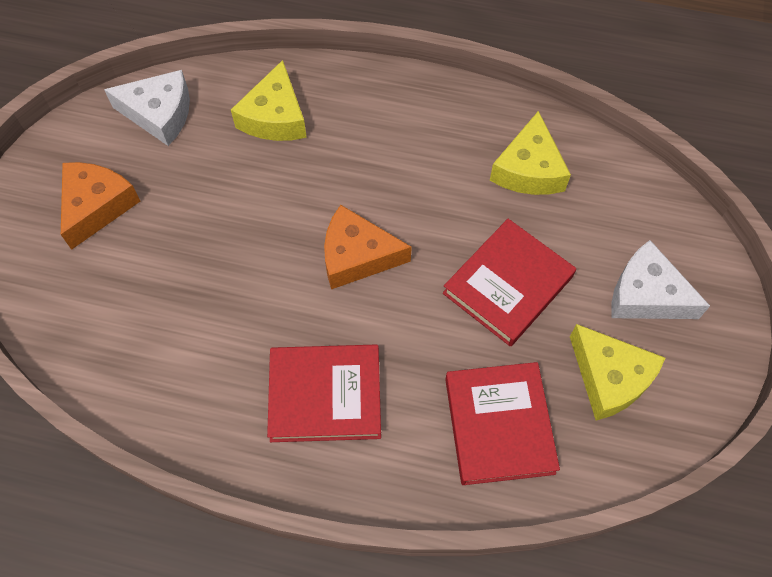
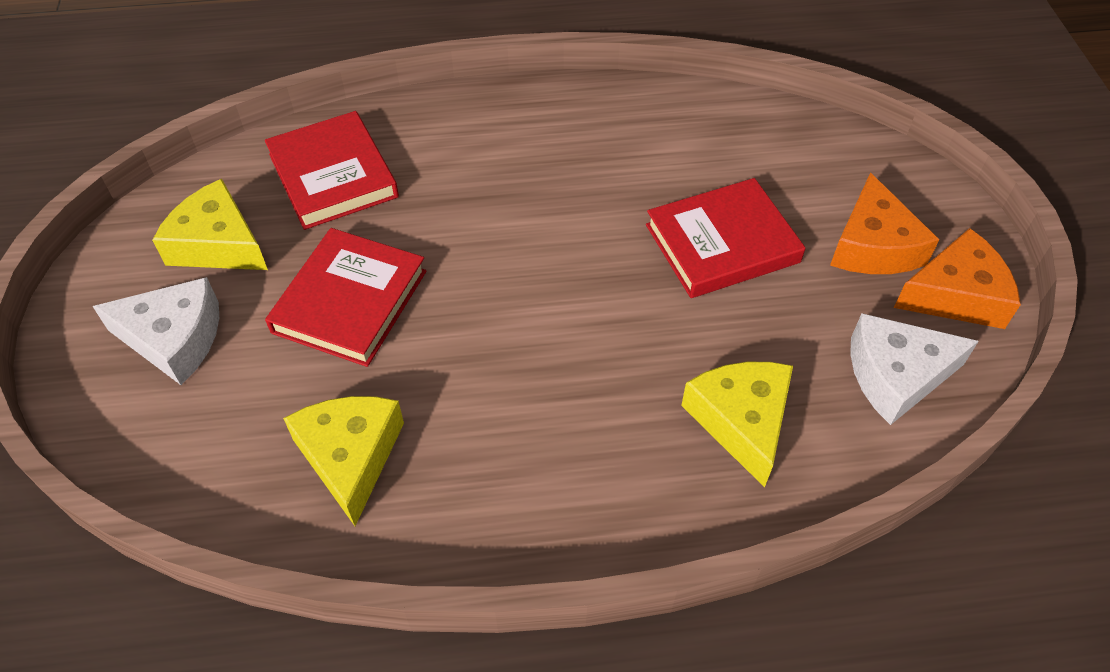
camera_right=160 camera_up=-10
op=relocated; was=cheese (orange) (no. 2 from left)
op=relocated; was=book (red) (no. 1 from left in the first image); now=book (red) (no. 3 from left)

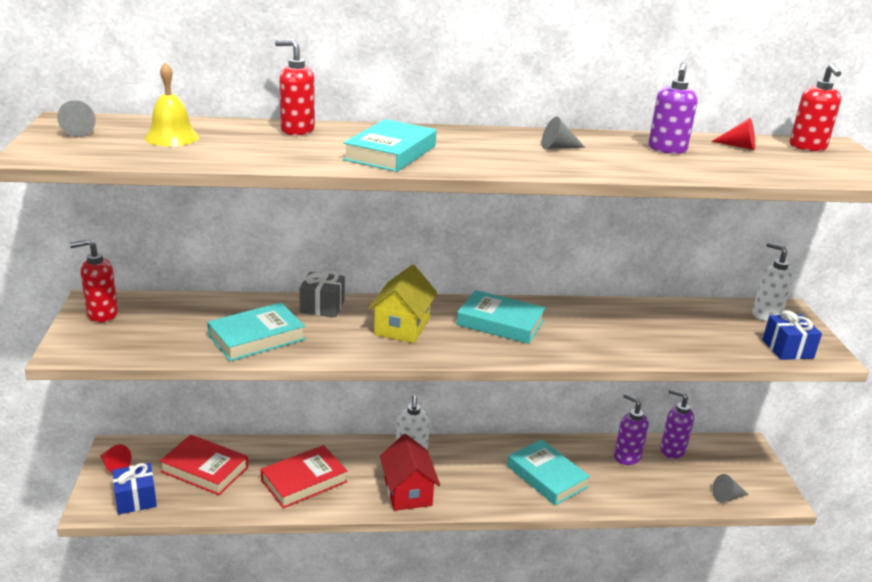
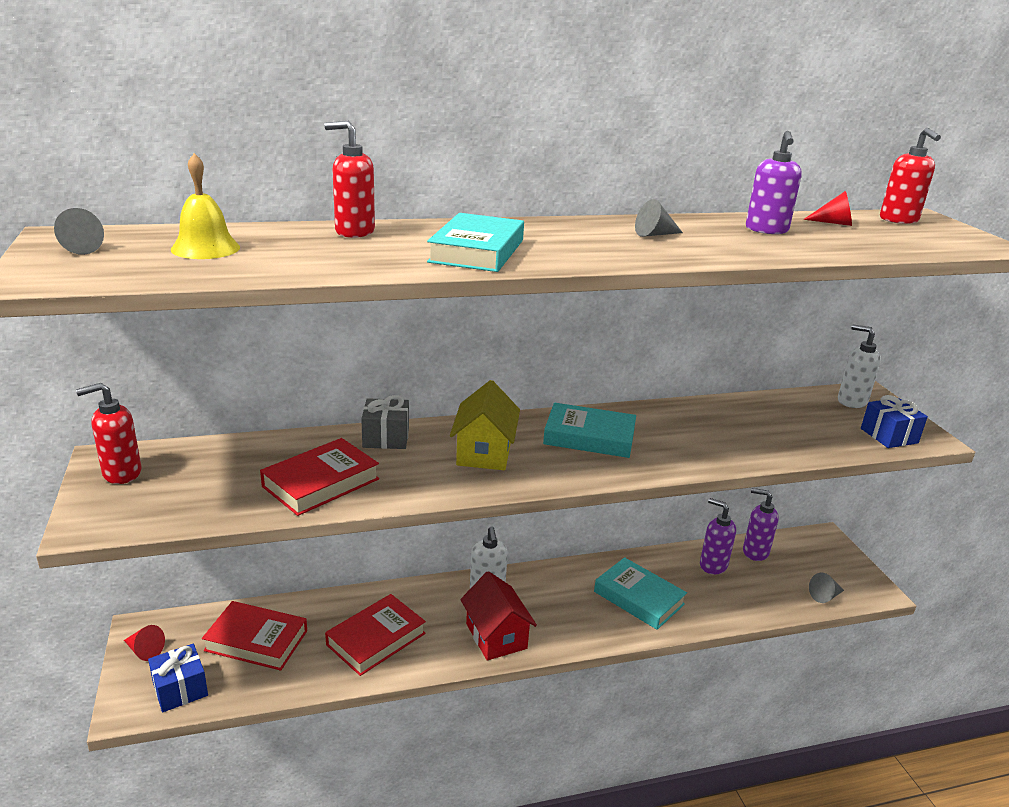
camera_right=-10 camera_up=0
op=colour; was=book (turquoise) (no. 1 from left); now=book (red) (no. 2 from left)

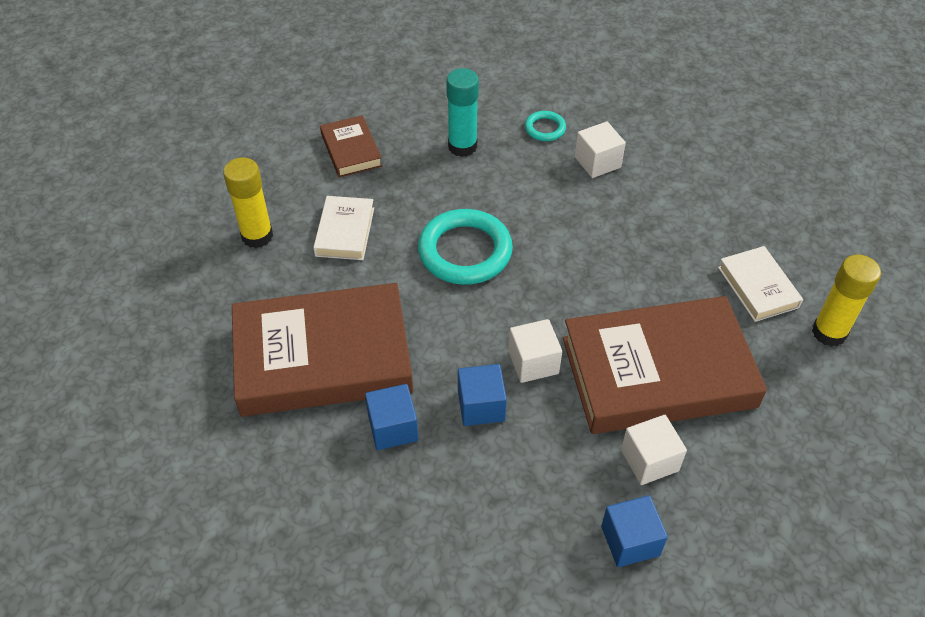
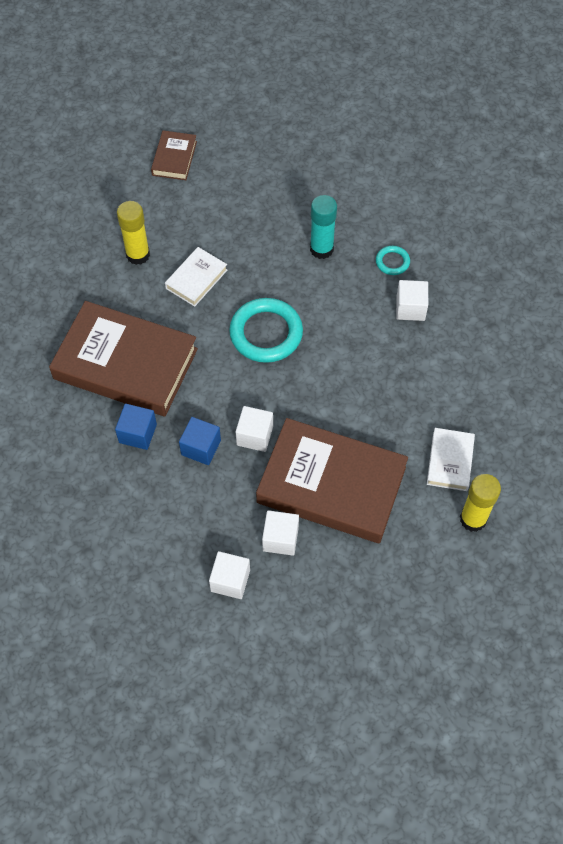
camera_right=30 camera_up=10
op=relocated; was=book (brown) (no. 2 from left)
op=colour; was=cube (blue) (no. 3 from left); now=cube (white) (no. 1 from left)

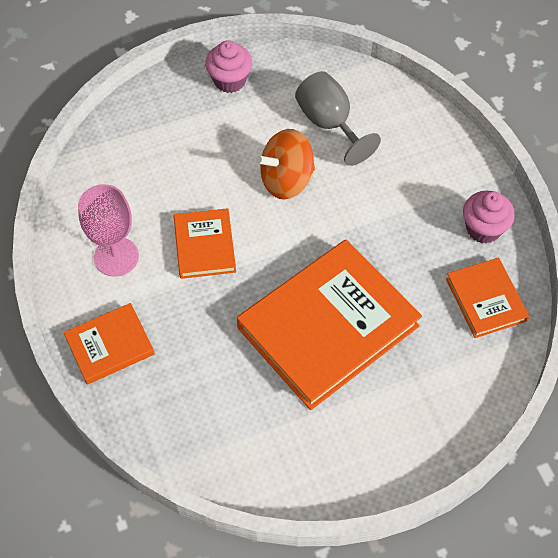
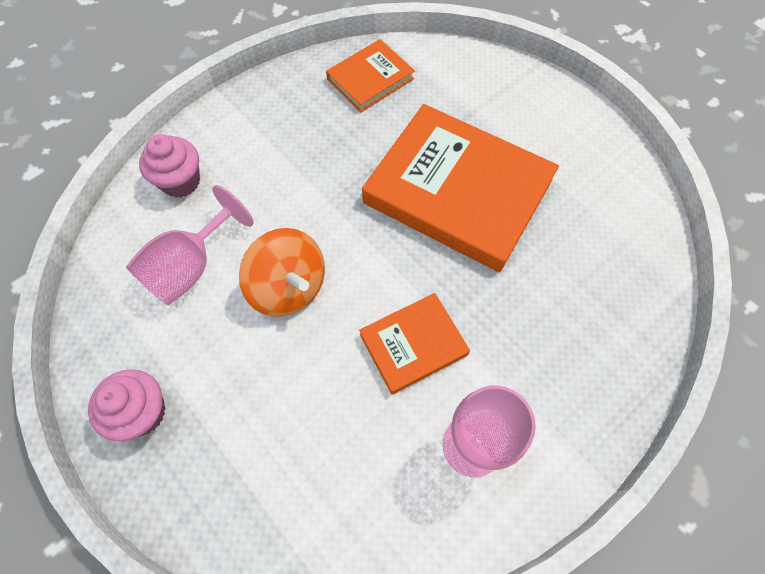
camera_right=-110 camera_up=5
op=colour; was=goblet (grey); now=goblet (pink) (no. 1 from left)
op=relocated; was=cupcake (pink) (no. 2 from left)
op=missing; was=book (orange) (no. 1 from left)

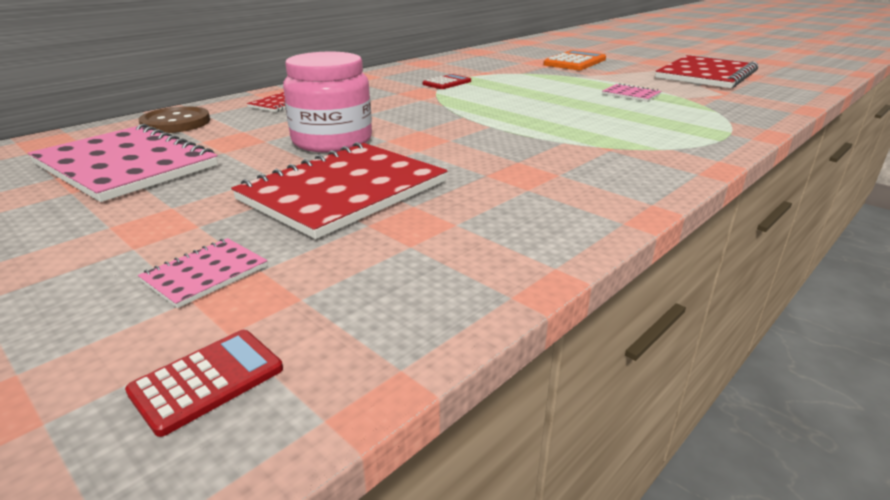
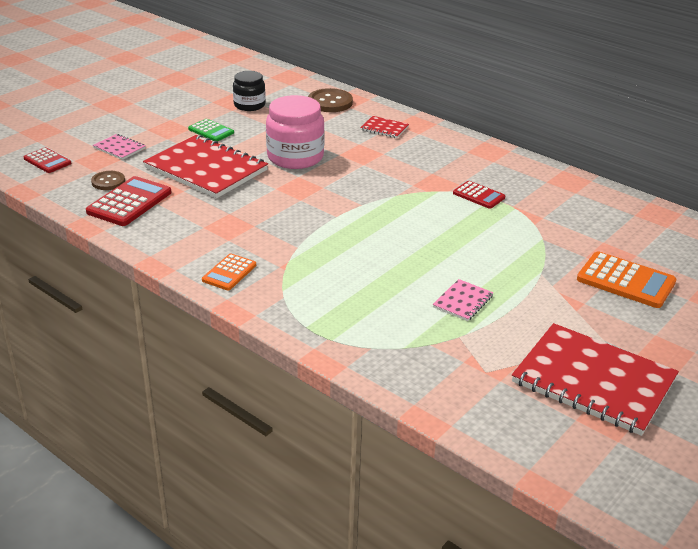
camera_right=85 camera_up=5
op=exchanged; was=notebook (pink) (no. 1 from left); now=jar (black)
op=appeared; now=calculator (green)
op=appeared; now=button (brown) (no. 1 from left)
op=appeared; now=calculator (red) (no. 2 from left)
op=appeared; now=calculator (orange) (no. 1 from left)

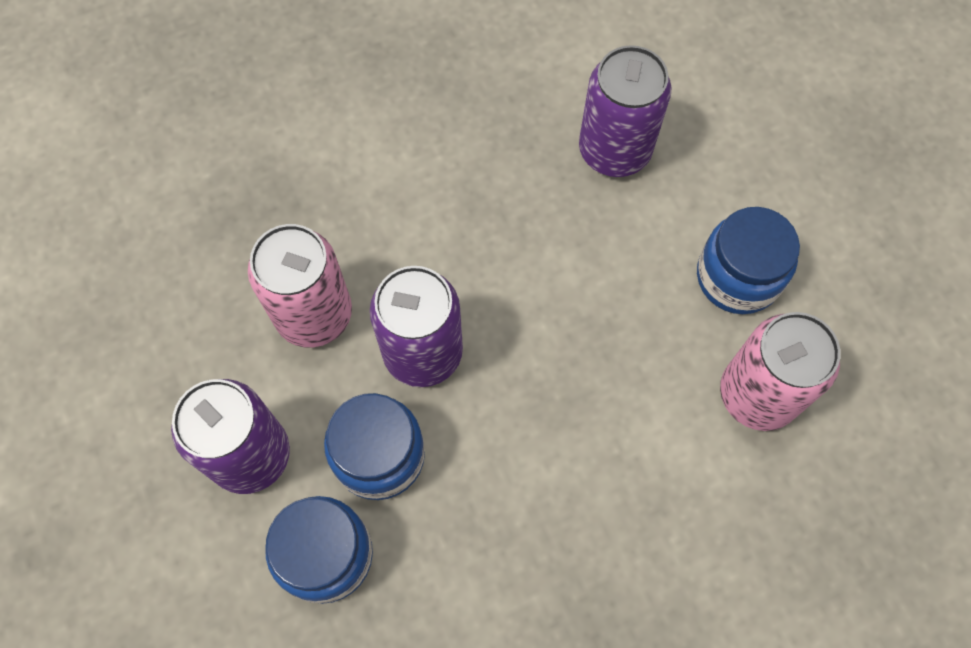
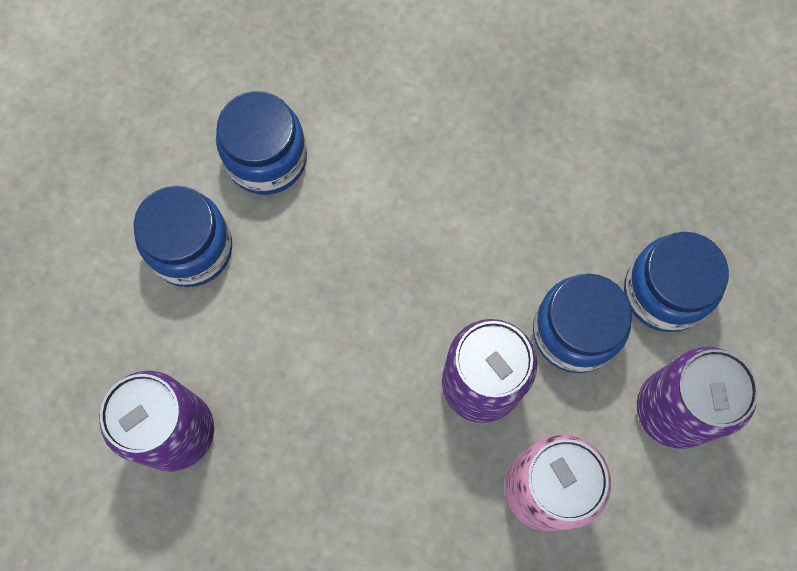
camera_right=-140 camera_up=5
op=exchanged; was=can (pink) (no. 2 from left); now=jar (blue) (no. 2 from left)

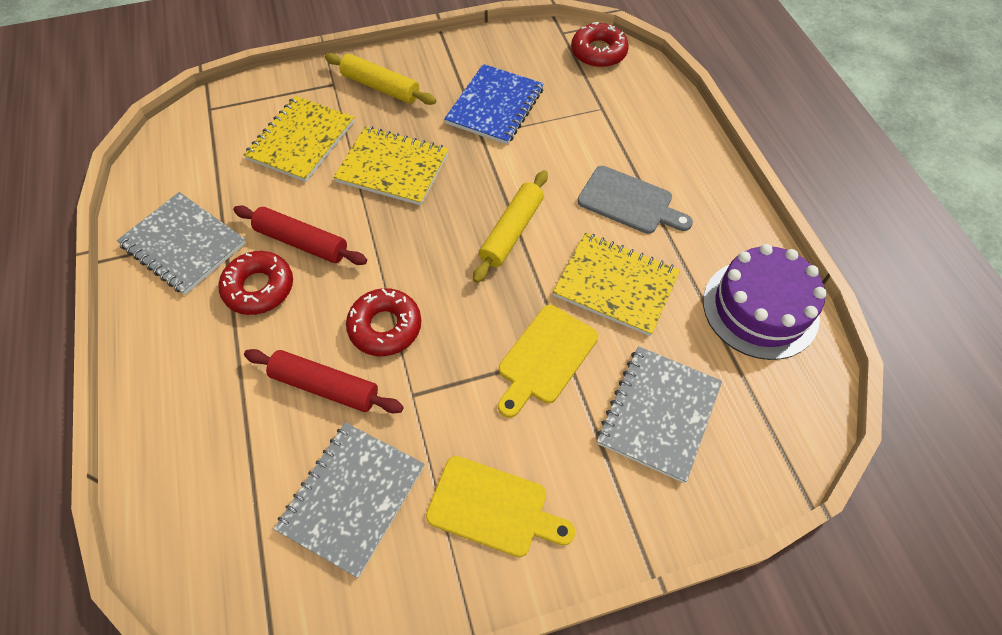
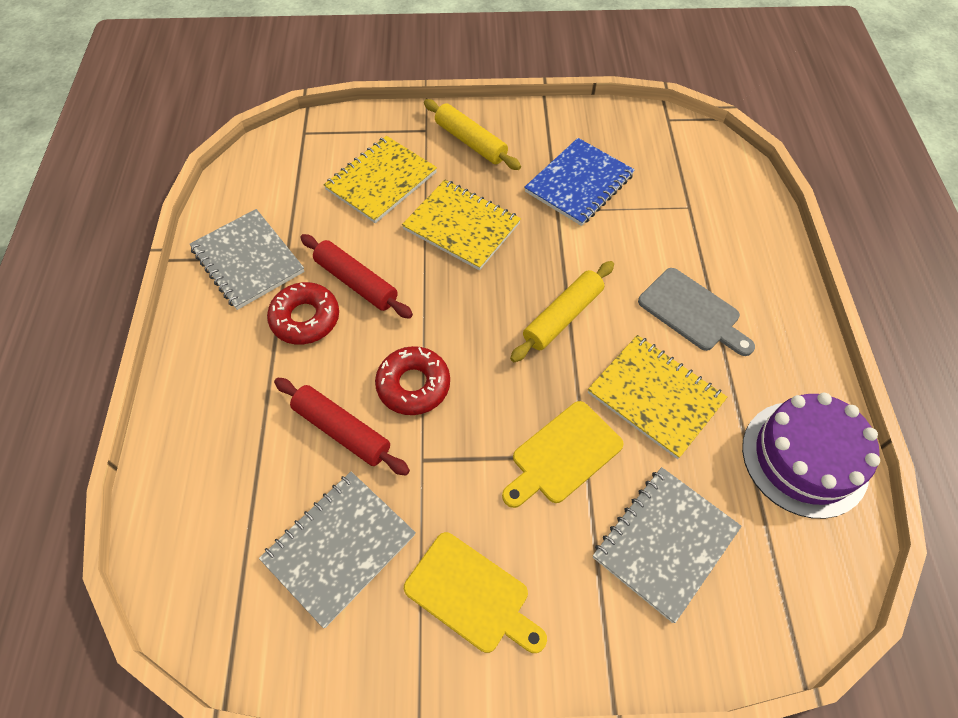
camera_right=15 camera_up=0
op=missing; was=donut (red) (no. 3 from left)

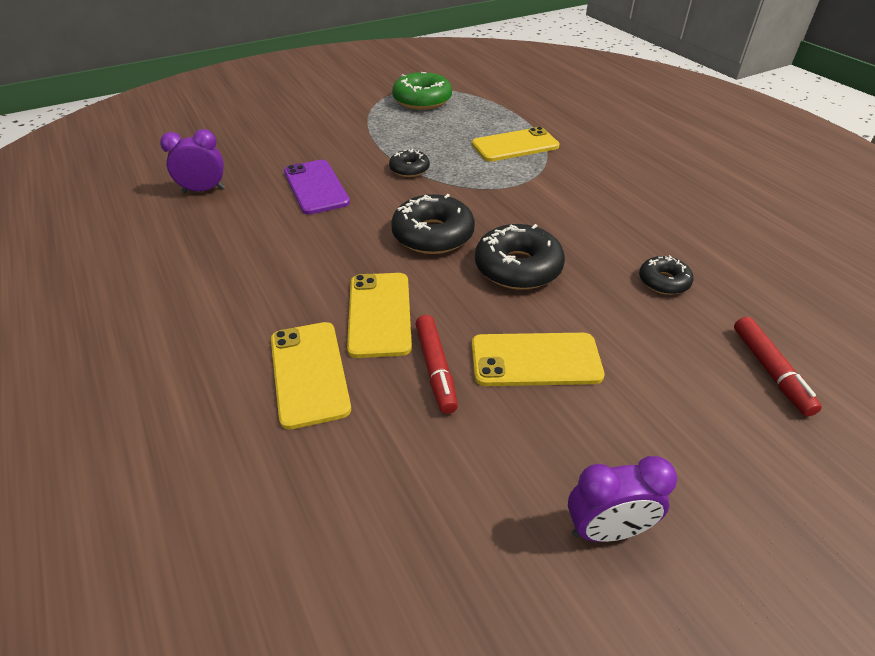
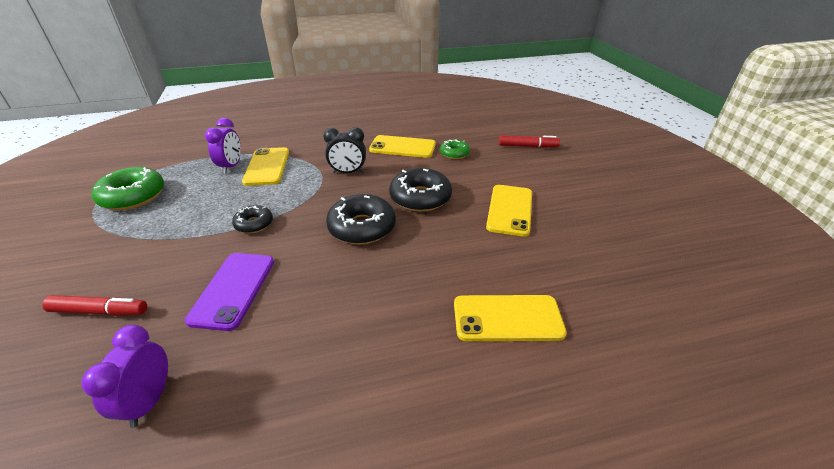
camera_right=-75 camera_up=-5
op=spun; was=phone (purple); clockwise=-75
op=colour; was=donut (black) (no. 4 from left); now=donut (green) (no. 2 from left)
op=relocated; was=phone (yellow) (no. 2 from left)
op=relocated; was=marker (red) (no. 1 from left)
op=relocated; was=clock (purple) (no. 2 from left)
op=appeared; now=clock (black)

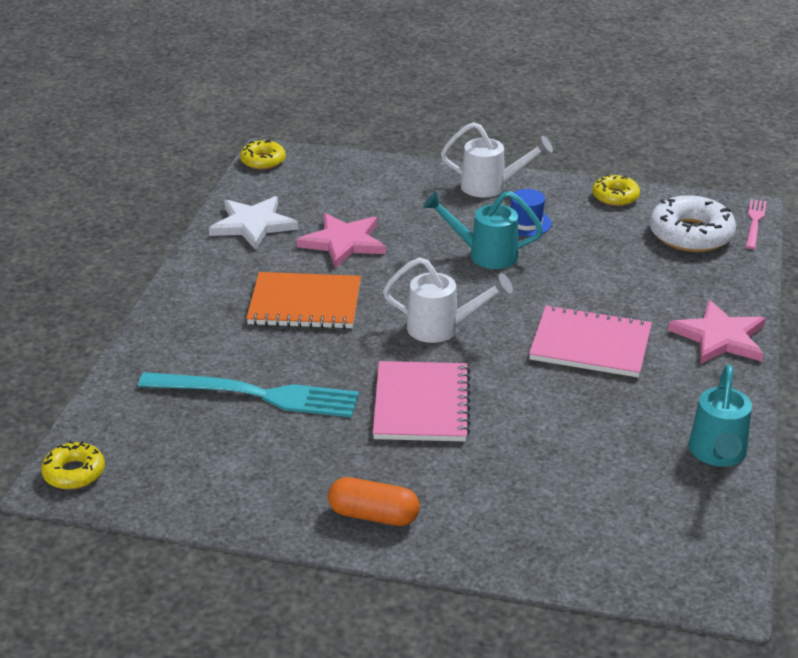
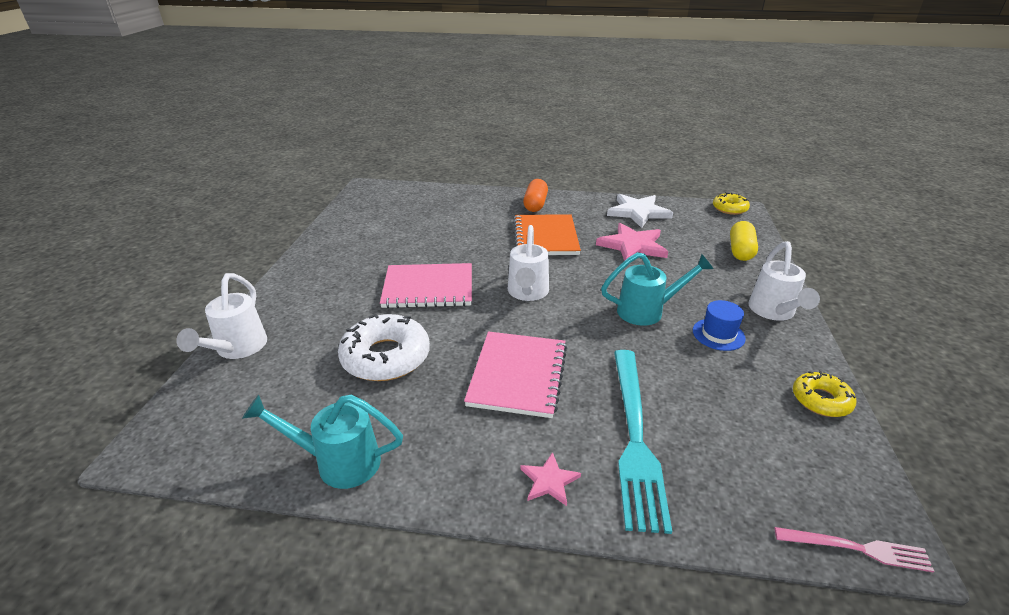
camera_right=85 camera_up=0
op=spun; was=watering can (turquoise) (no. 1 from left in the first image); clockwise=75
op=relocated; was=donut (white)
op=size; was=star (pink) (no. 2 from left in the first image); ratio=0.52
op=relocated; was=fork (turquoise)
op=missing; was=donut (yellow) (no. 1 from left)
op=relocated; was=capsule (orange)
op=appeared; now=capsule (yellow)
op=appeared; now=watering can (white) (no. 1 from left)

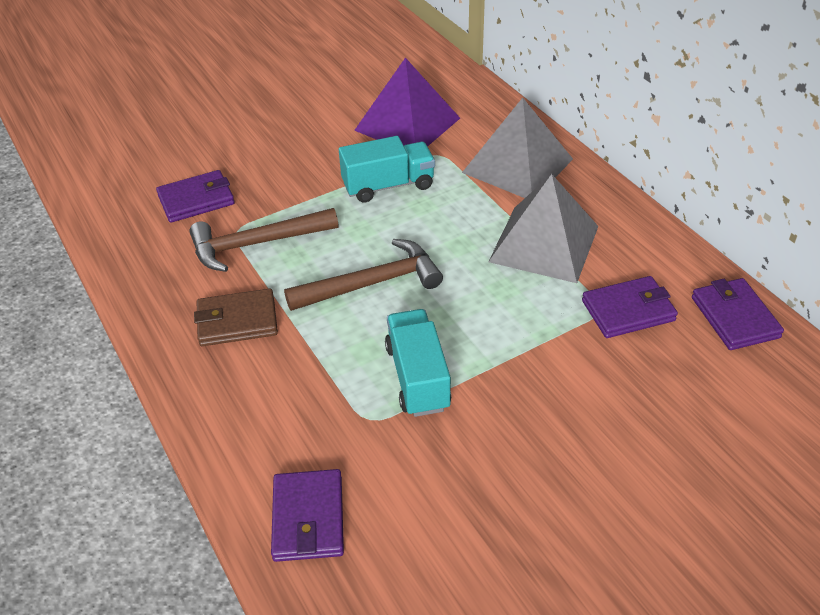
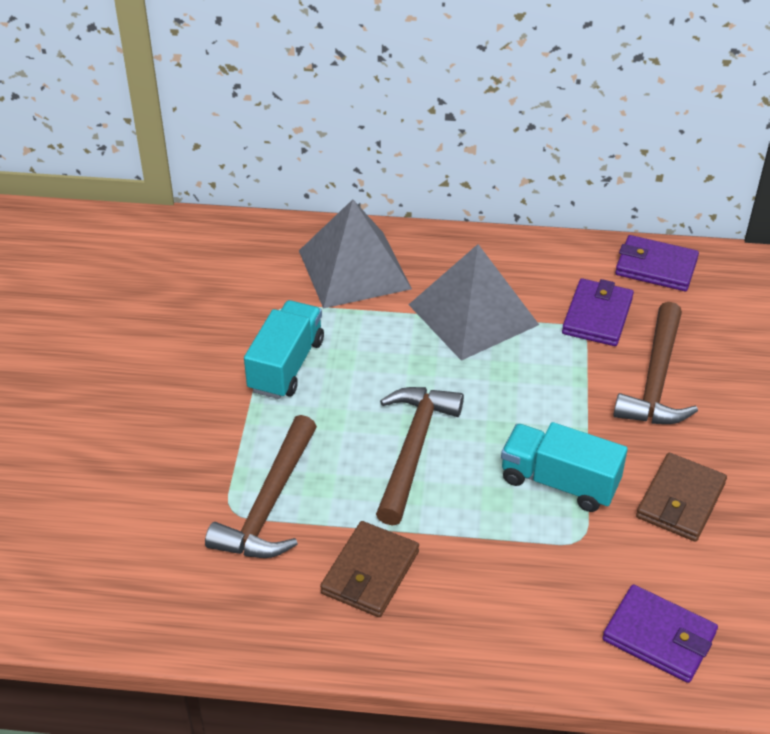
camera_right=-55 camera_up=0
op=missing; was=pyramid (purple)
op=missing; was=wallet (purple) (no. 1 from left)
op=appeared; now=hammer (brown) (no. 3 from left)
op=appeared; now=wallet (brown) (no. 2 from left)

